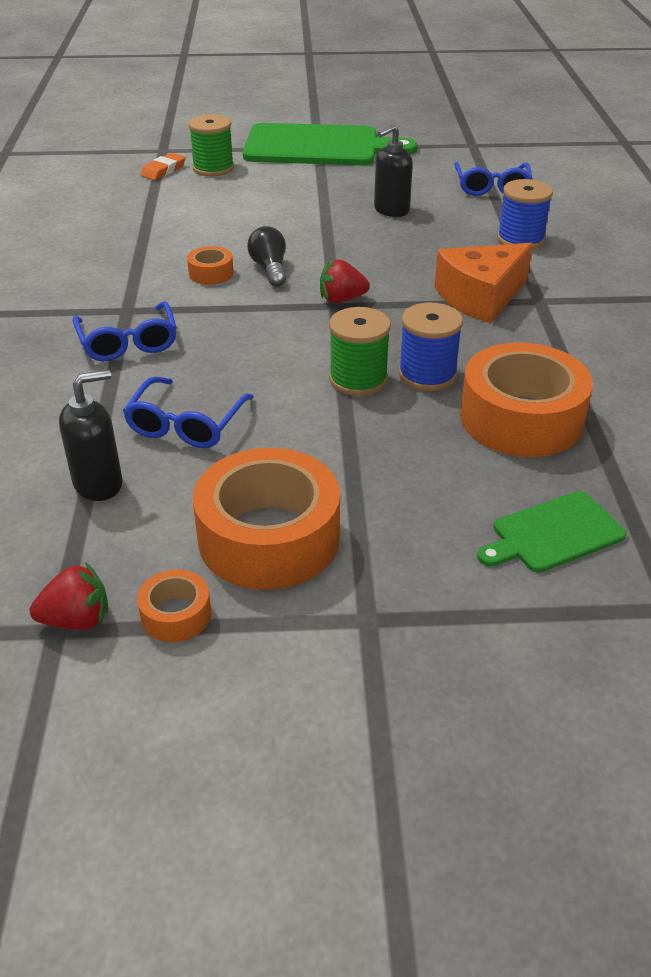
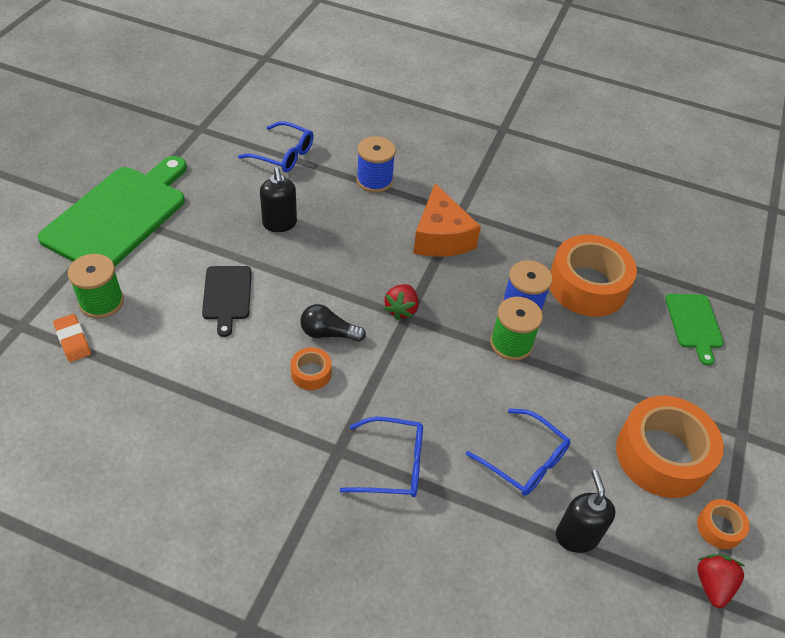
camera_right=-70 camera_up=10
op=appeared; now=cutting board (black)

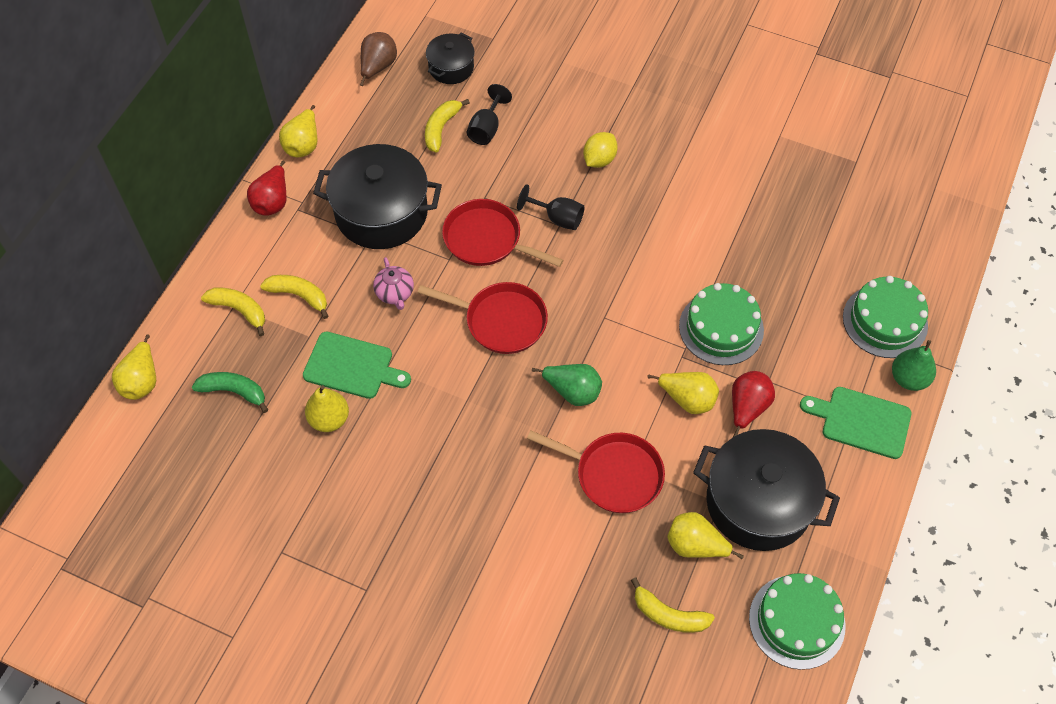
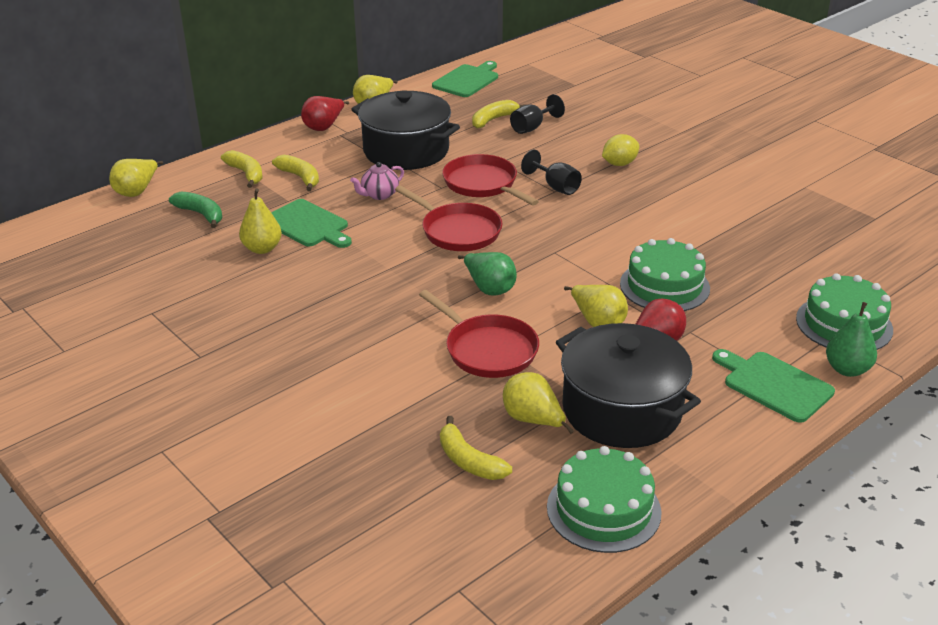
camera_right=25 camera_up=-25
op=exchanged; was=pear (brown); now=cutting board (green) (no. 2 from left)
op=missing; was=pot (black) (no. 2 from left)
op=spun; was=teapot (pink); clockwise=45

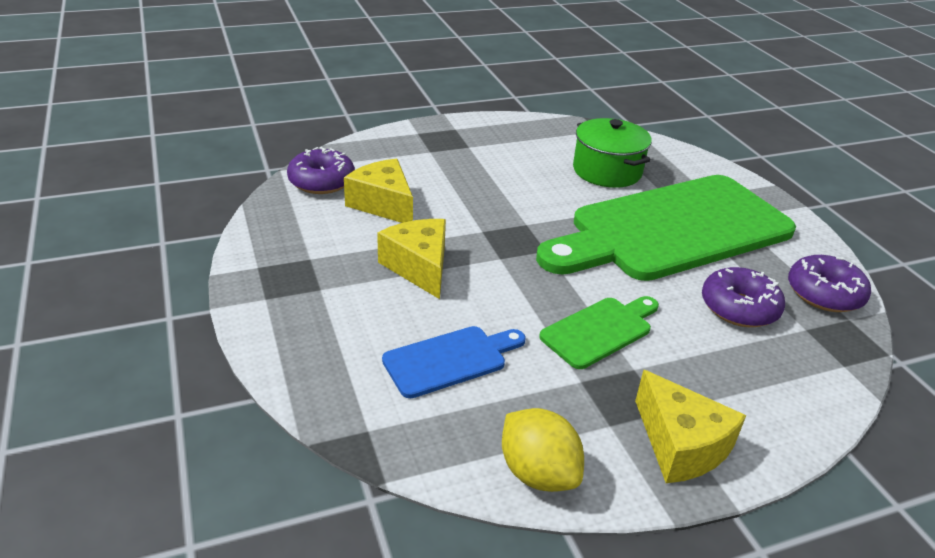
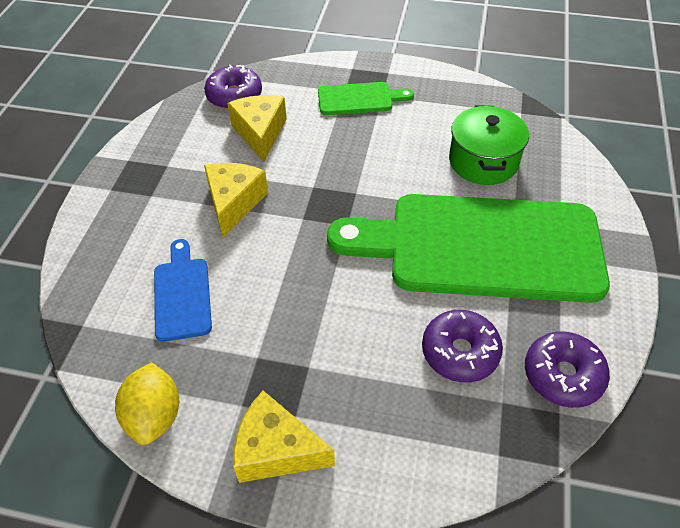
camera_right=35 camera_up=15
op=relocated; was=cutting board (green) (no. 1 from left)
op=spun; was=cutting board (blue); clockwise=-105
op=spun; was=cheese (yellow) (no. 3 from left); clockwise=105

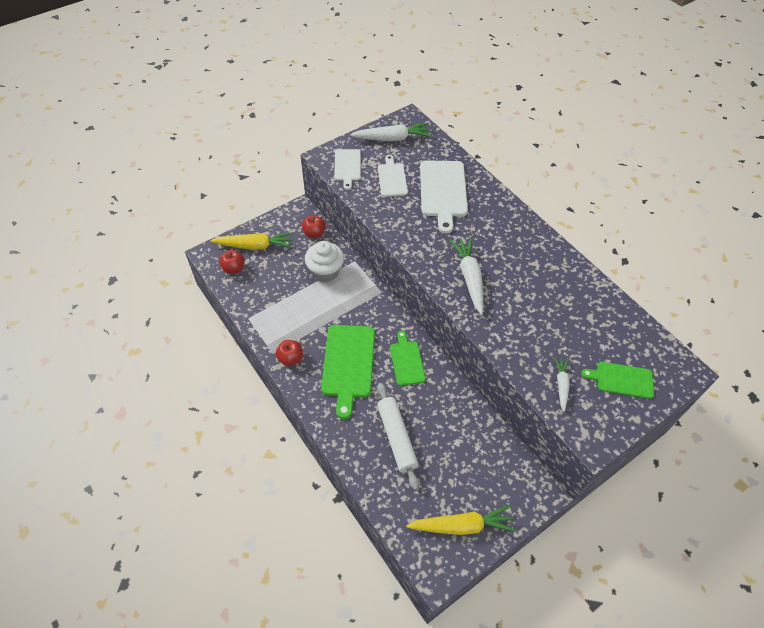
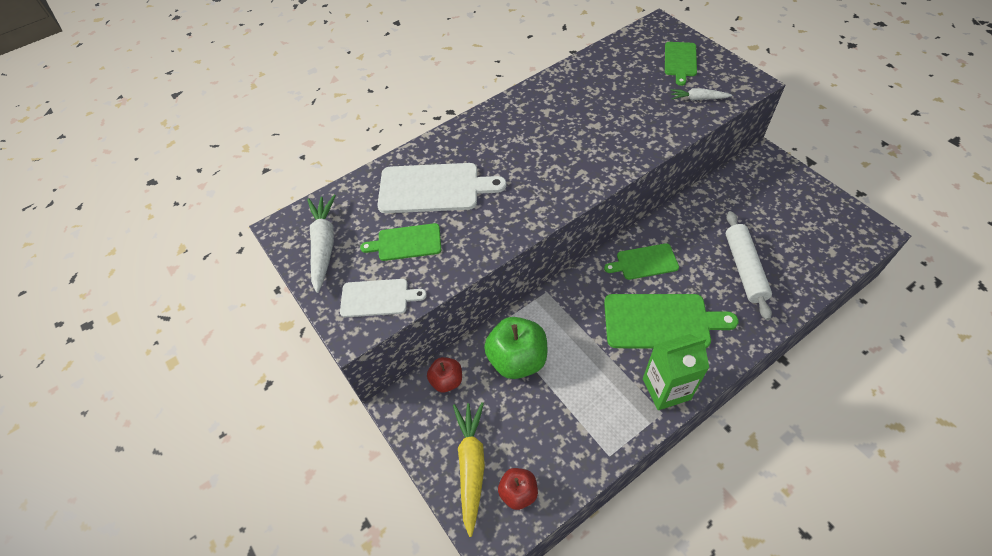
camera_right=-85 camera_up=0
op=colour; was=cutting board (white) (no. 2 from left); now=cutting board (green) (no. 1 from left)
op=missing; was=carrot (white) (no. 2 from left)
op=exchanged; was=cupcake (white); now=apple (green)
op=exchanged; was=apple (red) (no. 2 from left); now=carton (green)
op=spun; was=rolling pin (white); clockwise=-75
op=missing; was=carrot (yellow) (no. 2 from left)

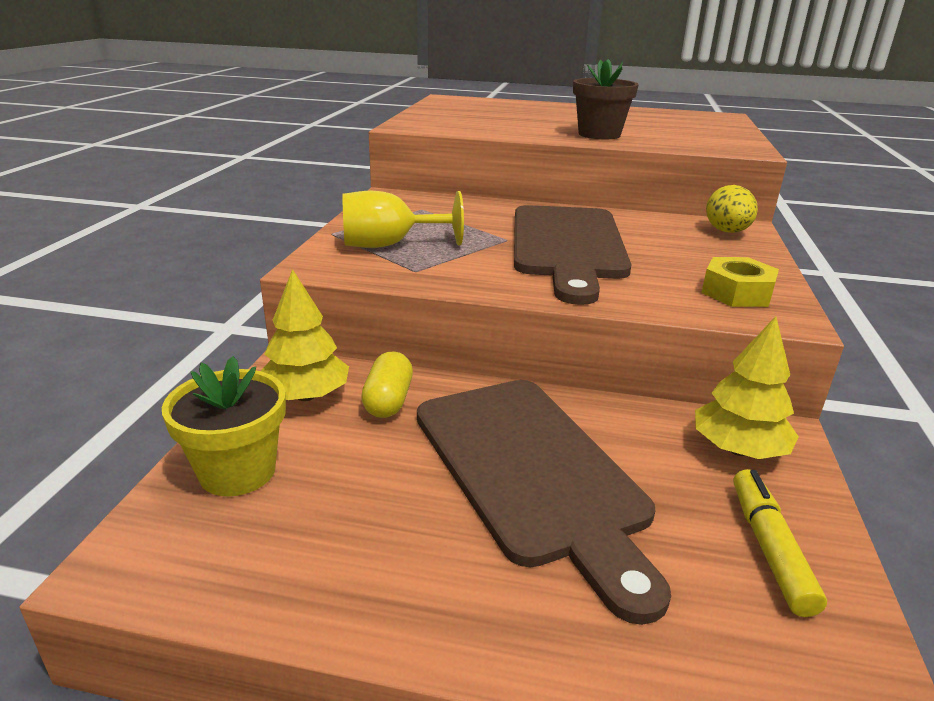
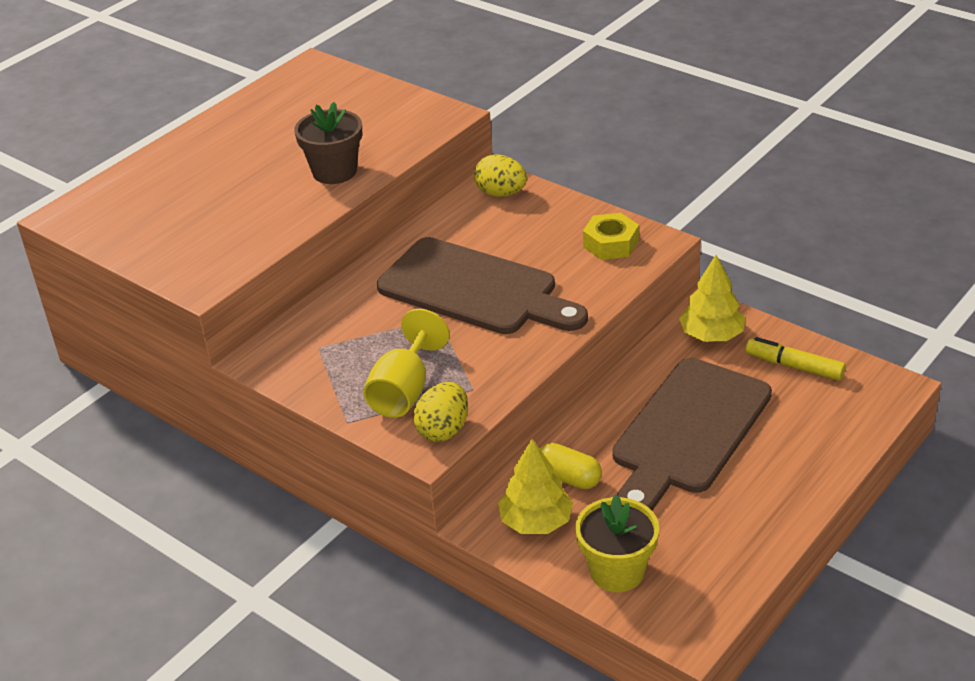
camera_right=-60 camera_up=10
op=spun; was=cutting board (brown) (no. 1 from left in the first image); clockwise=120
op=appeared; now=egg (yellow) (no. 1 from left)

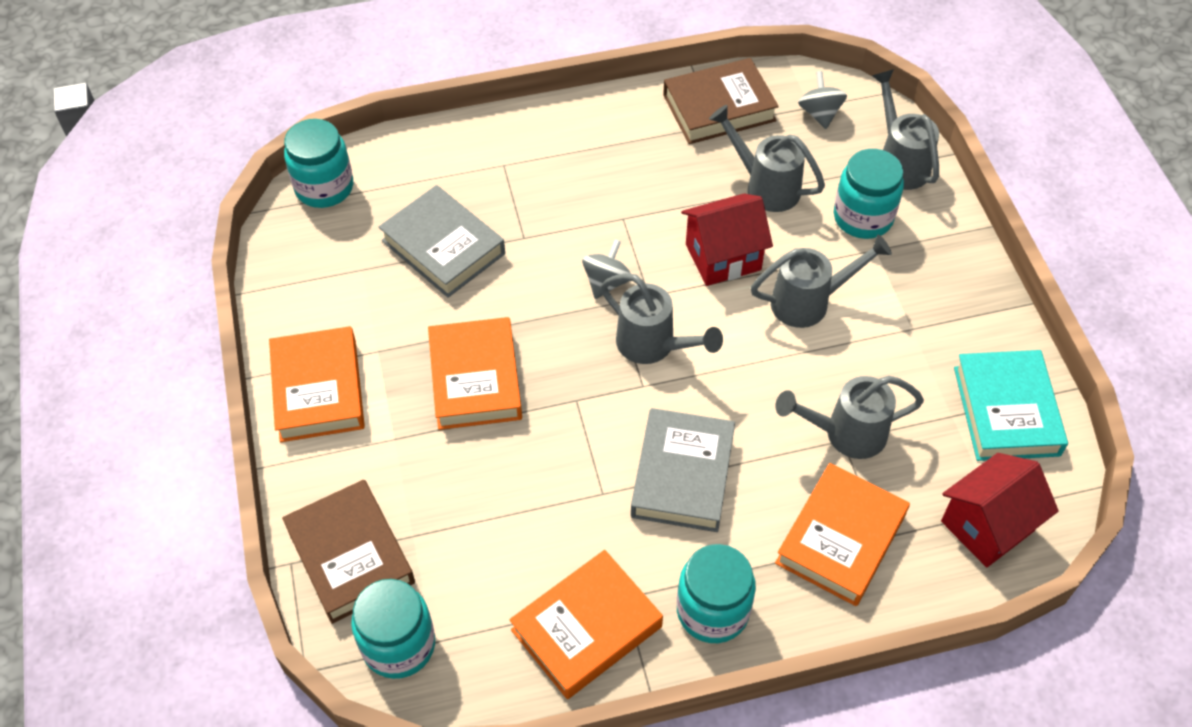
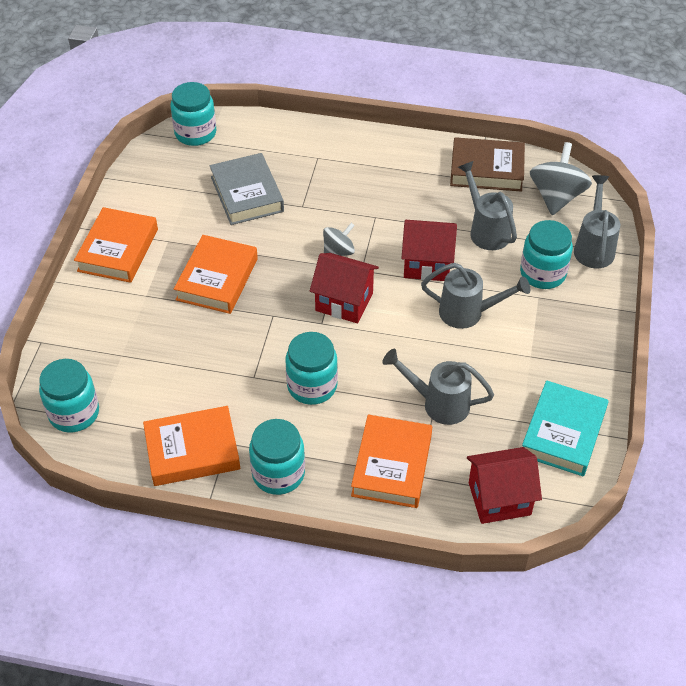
camera_right=25 camera_up=-5
op=size; was=spinning top (grey) (no. 2 from left); ratio=1.67
op=exchanged; was=watering can (grey) (no. 1 from left); now=house (red) (no. 1 from left)
op=exchanged; was=book (grey) (no. 2 from left); now=jar (turquoise) (no. 4 from left)
op=spun; was=book (orange) (no. 4 from left); clockwise=-45
op=missing; was=book (brown) (no. 1 from left)

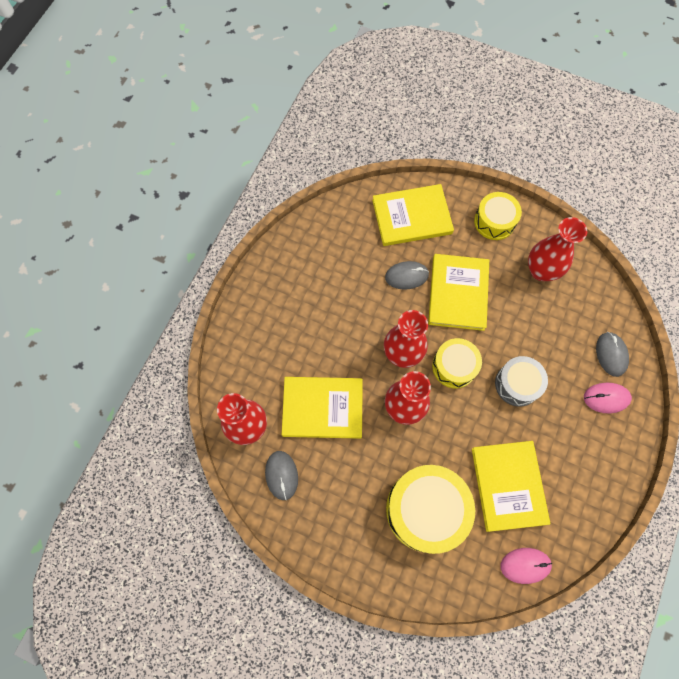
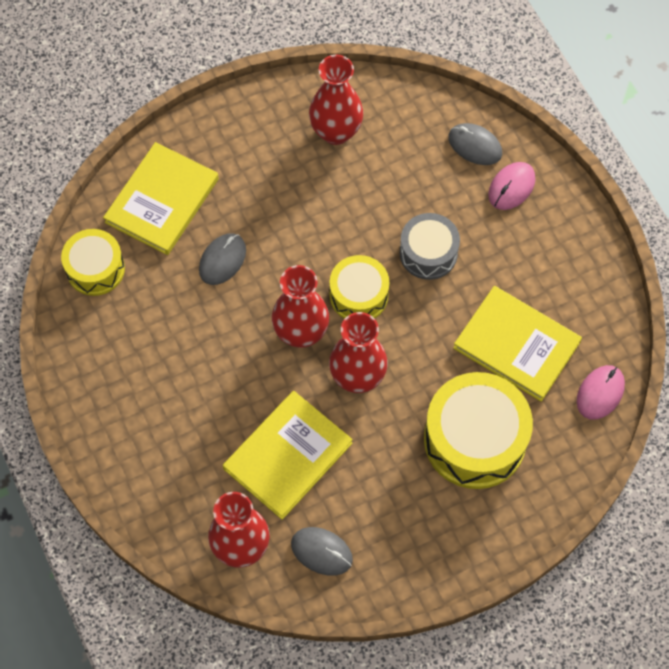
camera_right=-50 camera_up=-5
op=relocated; was=drum (yellow) (no. 3 from left in the first image); now=drum (yellow) (no. 1 from left)
op=missing; was=book (yellow) (no. 3 from left)

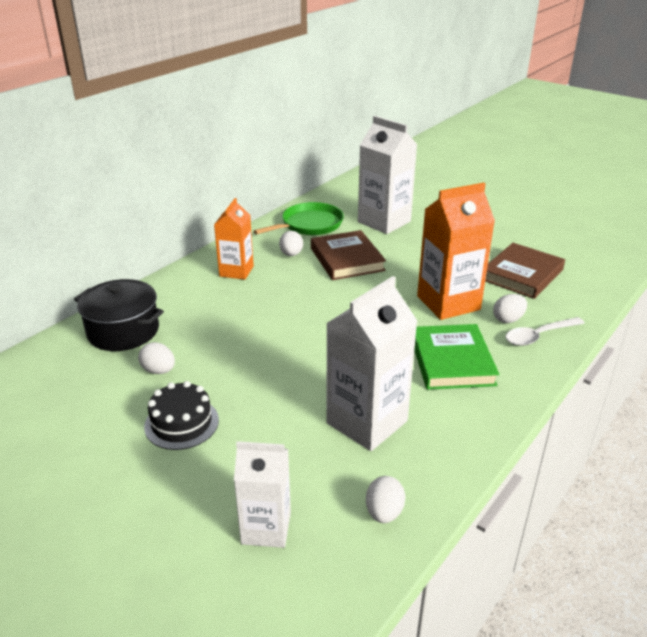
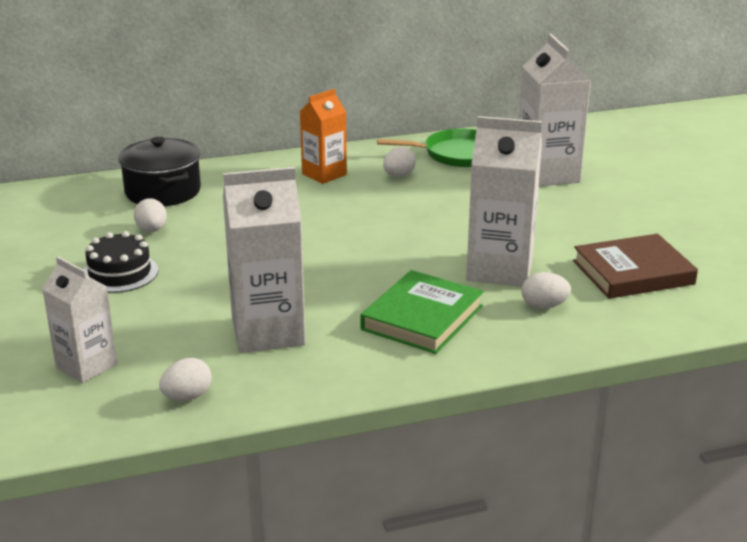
camera_right=35 camera_up=-5
op=colour; was=carton (orange) (no. 2 from left); now=carton (white) (no. 3 from left)
op=missing; was=book (brown) (no. 1 from left)
op=missing; was=spoon (white)

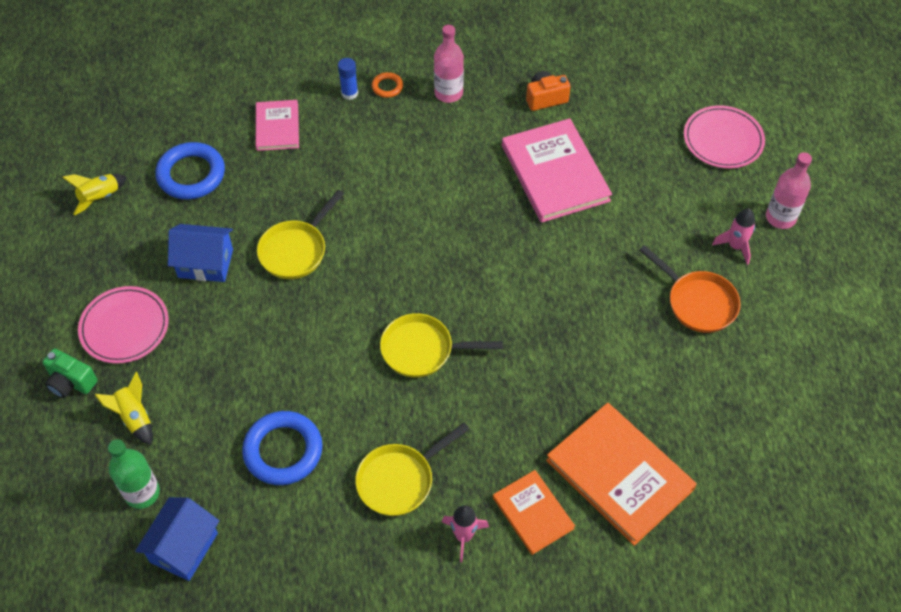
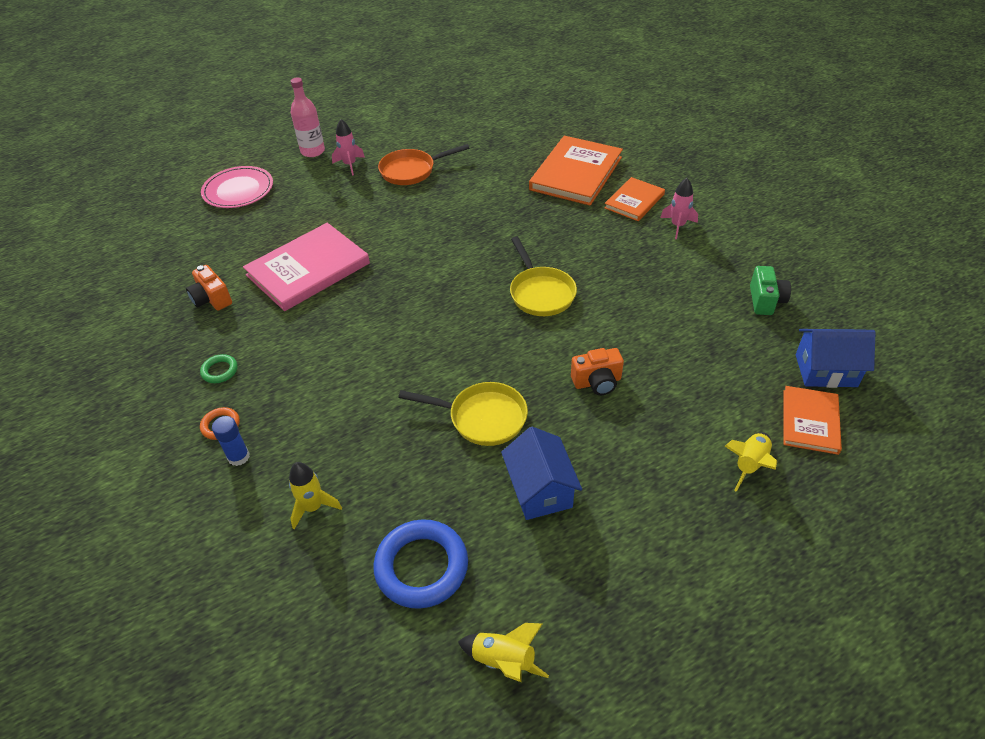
camera_right=-110 camera_up=-10
op=exchanged; was=bottle (pink) (no. 1 from left); now=ring (green)
op=exchanged; was=book (pink) (no. 1 from left); now=rocket (yellow) (no. 1 from left)
op=spun; was=pan (orange); clockwise=-135
op=missing; was=plate (pink) (no. 1 from left)
op=relocated; was=camera (green)
op=missing; was=ring (blue) (no. 2 from left)
op=missing; was=pan (yellow) (no. 2 from left)
op=exchanged; was=bottle (green); now=book (orange) (no. 3 from left)
op=appeared; now=camera (orange) (no. 2 from left)

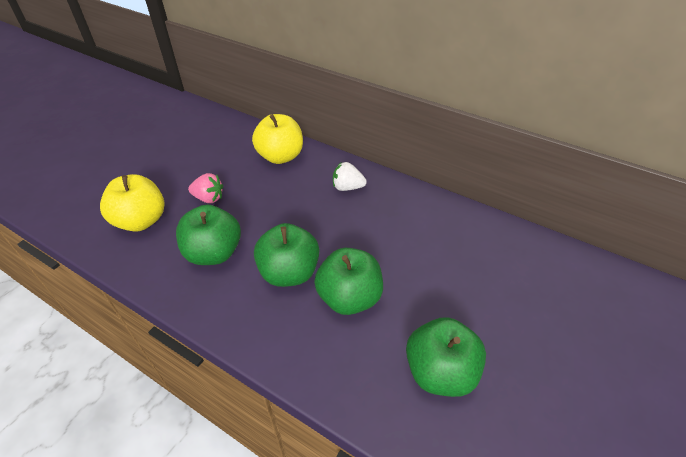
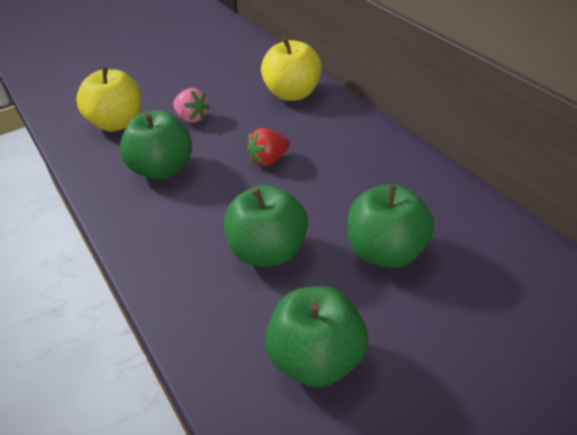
camera_right=30 camera_up=-5
op=missing; was=strawberry (white)
op=relocated; was=apple (green) (no. 2 from left in the first image); now=apple (green) (no. 4 from left)
op=appeared; now=strawberry (red)

